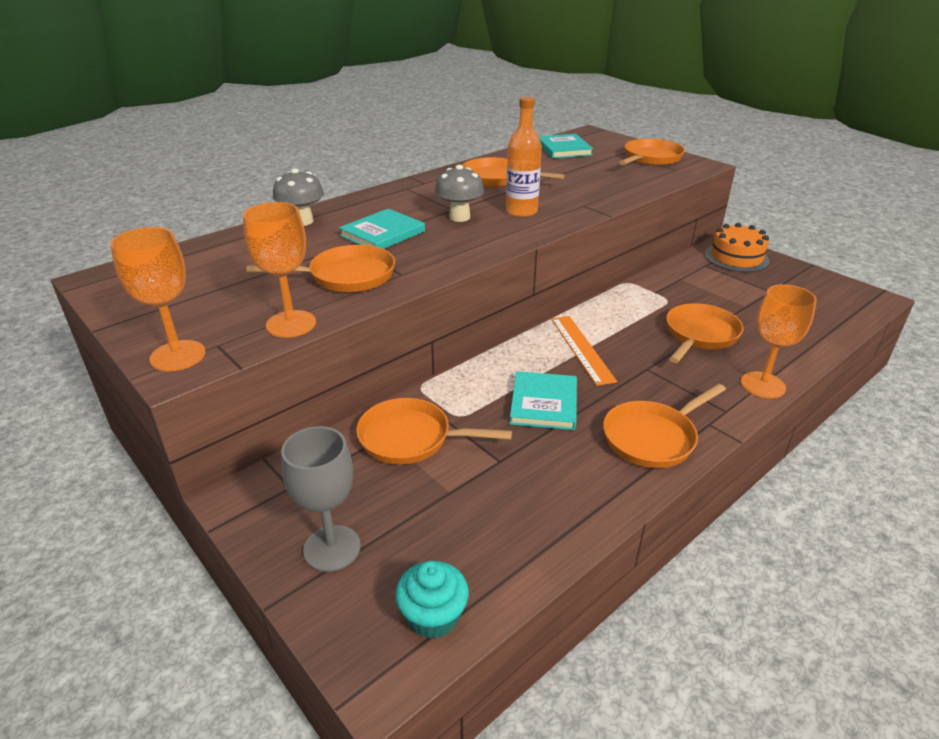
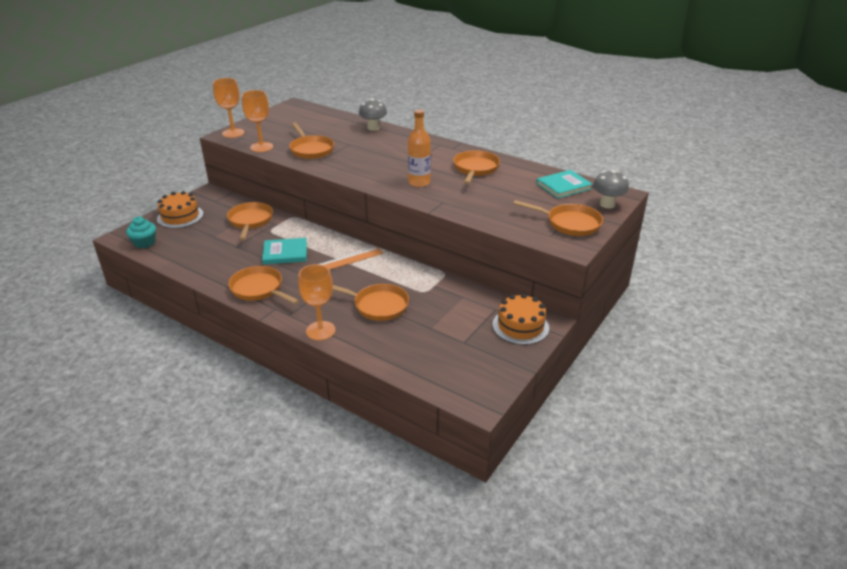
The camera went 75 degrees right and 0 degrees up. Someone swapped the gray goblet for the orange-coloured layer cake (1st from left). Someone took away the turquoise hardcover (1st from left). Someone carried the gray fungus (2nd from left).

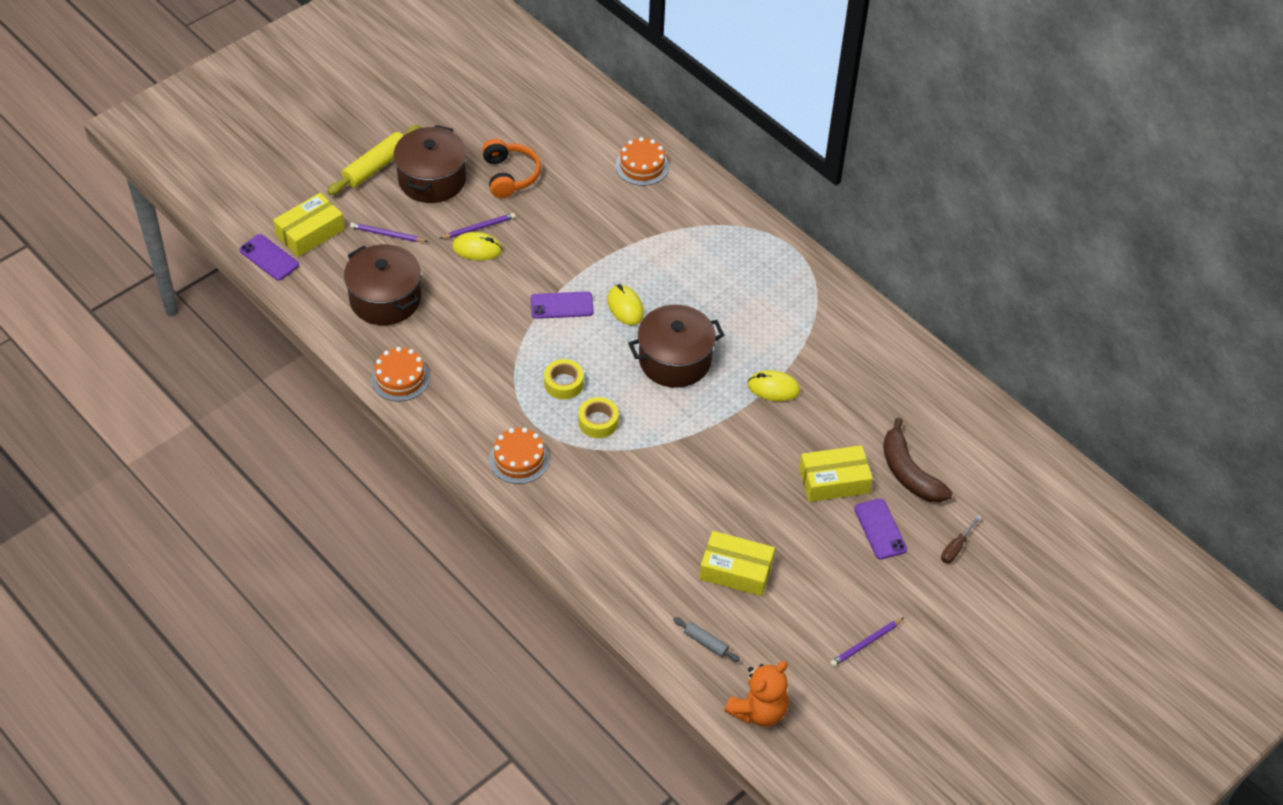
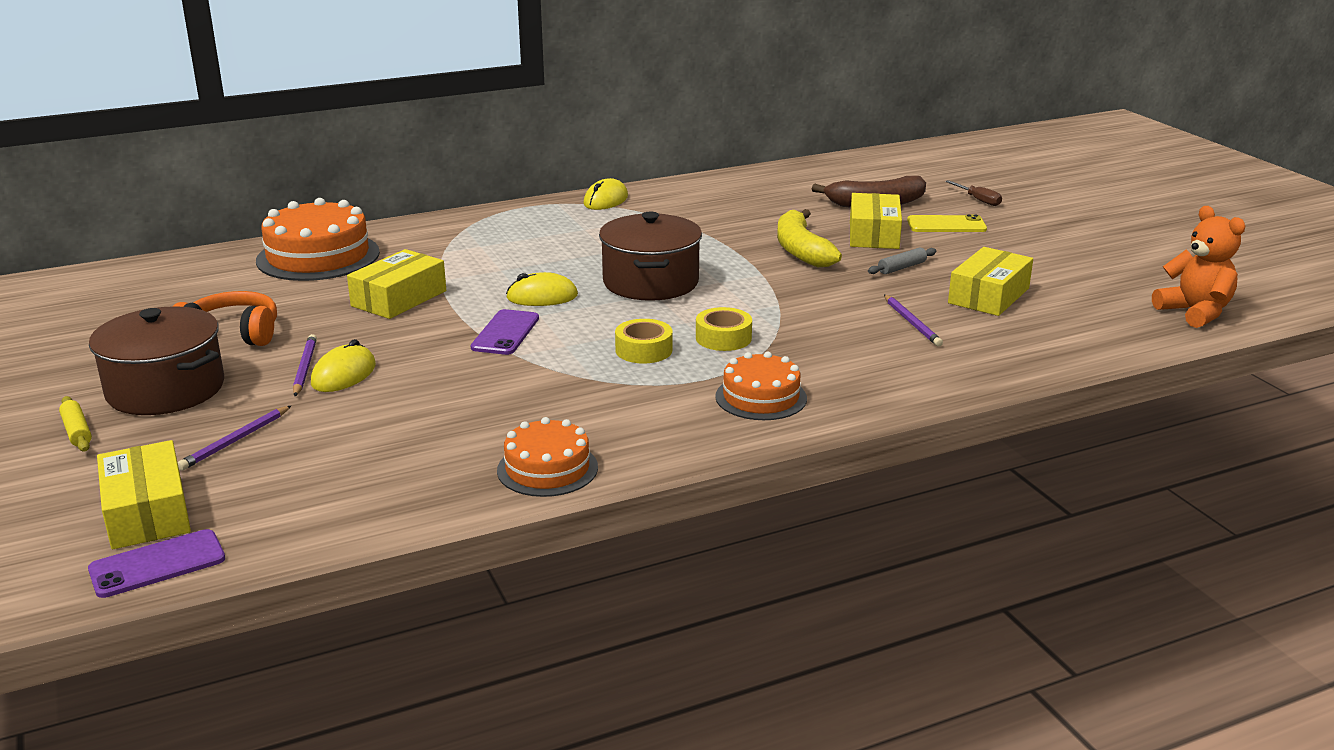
The camera went 70 degrees left and 25 degrees down. Someone scaled the bright yellow rolling pin by 0.53. Someone took away the russet stockpot (1st from left). Someone scaled the orange-coloured layer cake (3rd from left in the first image) by 1.65. Someone carried the gray rolling pin. Someone carried the bright yellow computer mouse (3rd from left). Someone carried the royal purple wooden pencil (3rd from left). Someone repainted the royal purple phone (3rd from left), which became the bright yellow phone. Someone put down the bright yellow parcel (2nd from left). Someone put down the bright yellow banana.

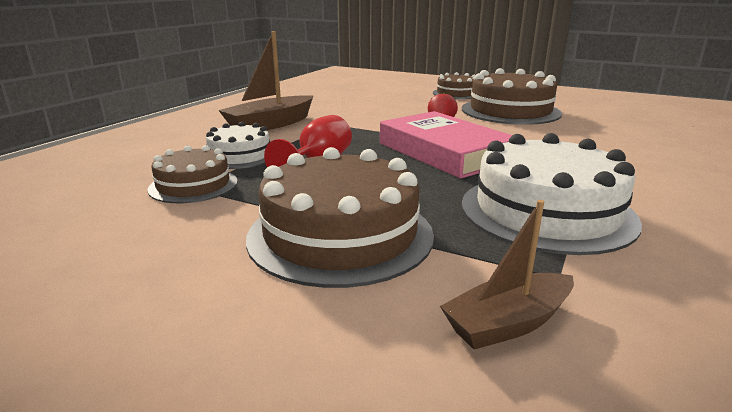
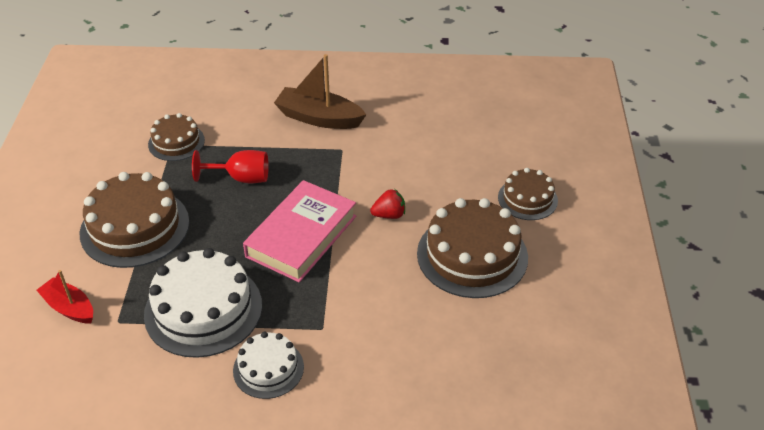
The camera went 65 degrees right and 20 degrees up. Someone carried the snow-white layer cake (1st from left in the first image). Someone repainted the russet boat (2nd from left), which became the red boat.

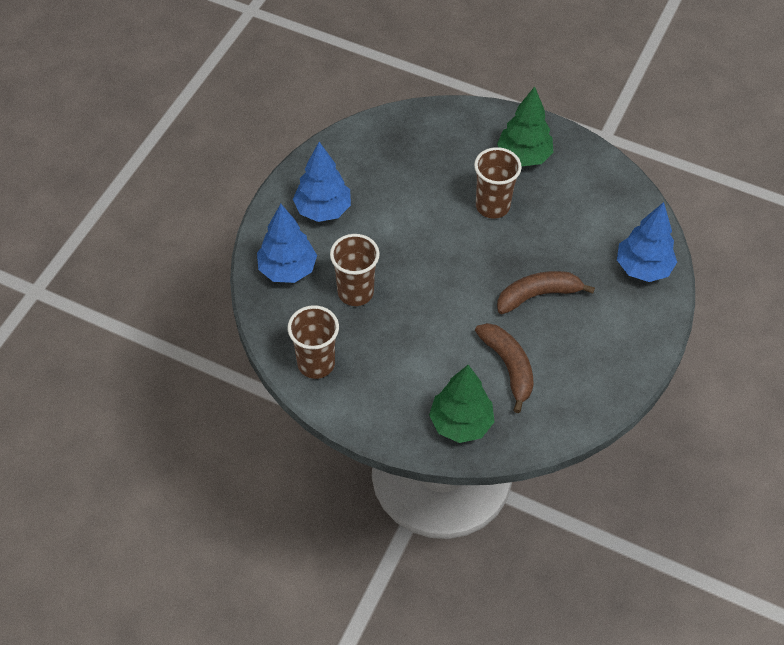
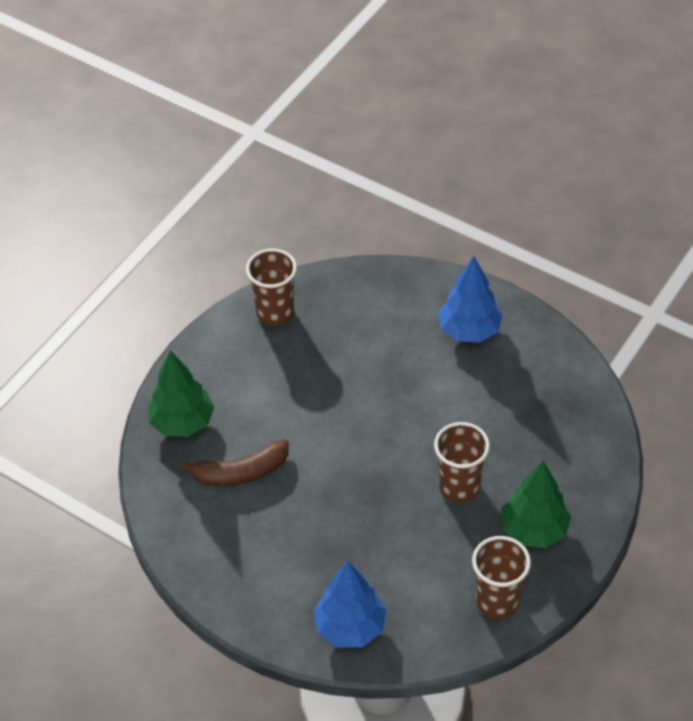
The camera went 100 degrees right and 5 degrees down. Someone took away the royal blue toy tree (1st from left). Someone carried the russet beaker (2nd from left in the first image). Someone took away the russet banana (2nd from left).

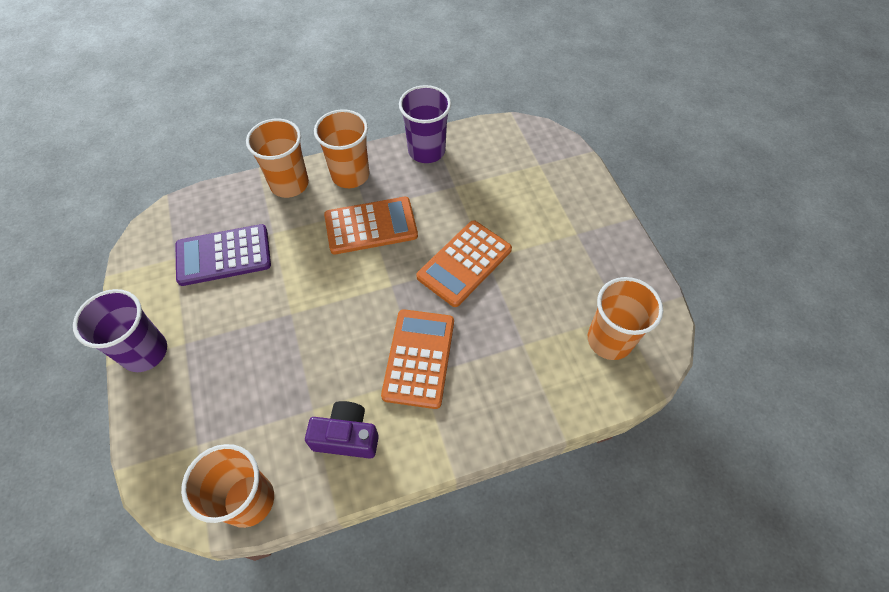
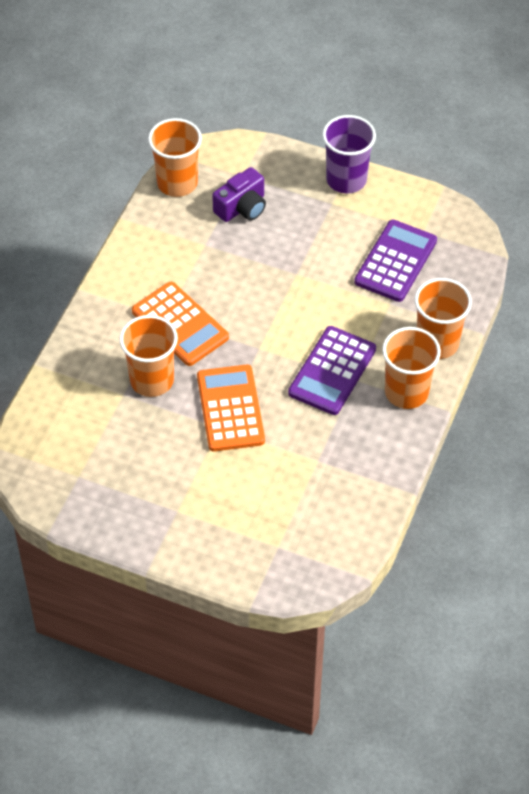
The camera went 130 degrees right and 5 degrees down. Someone carried the royal purple photo camera. Someone repainted the orange-coloured adding machine (1st from left), which became the royal purple adding machine (1st from left). Someone took away the royal purple beaker (2nd from left). Someone carried the orange-coloured beaker (4th from left in the first image).

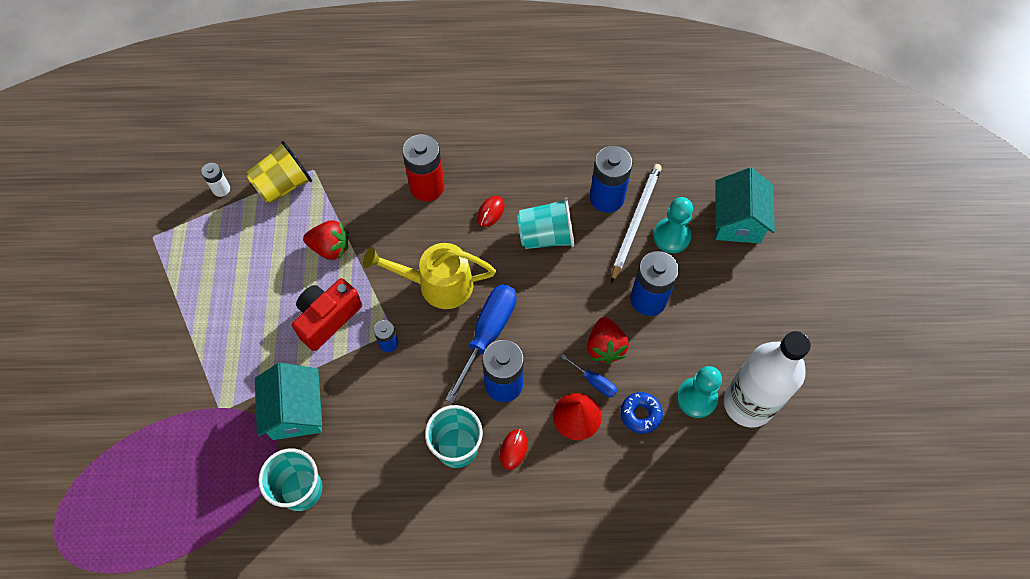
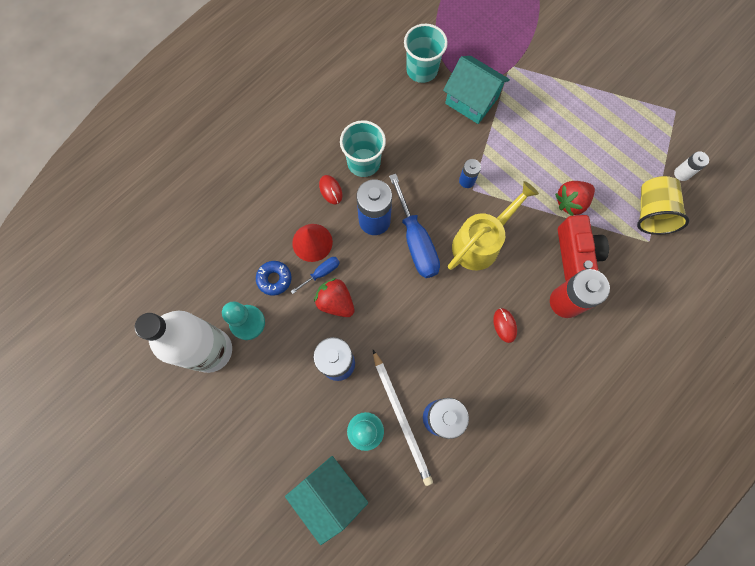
The camera went 135 degrees right and 10 degrees up. Someone carried the red photo camera. Someone took away the turquoise beaker (3rd from left). Someone rotated the royal blue hand screwdriver (2nd from left in the first image) by 150 degrees clockwise.

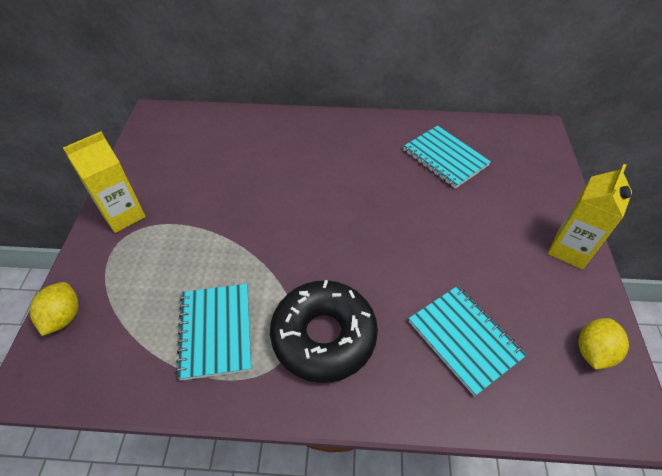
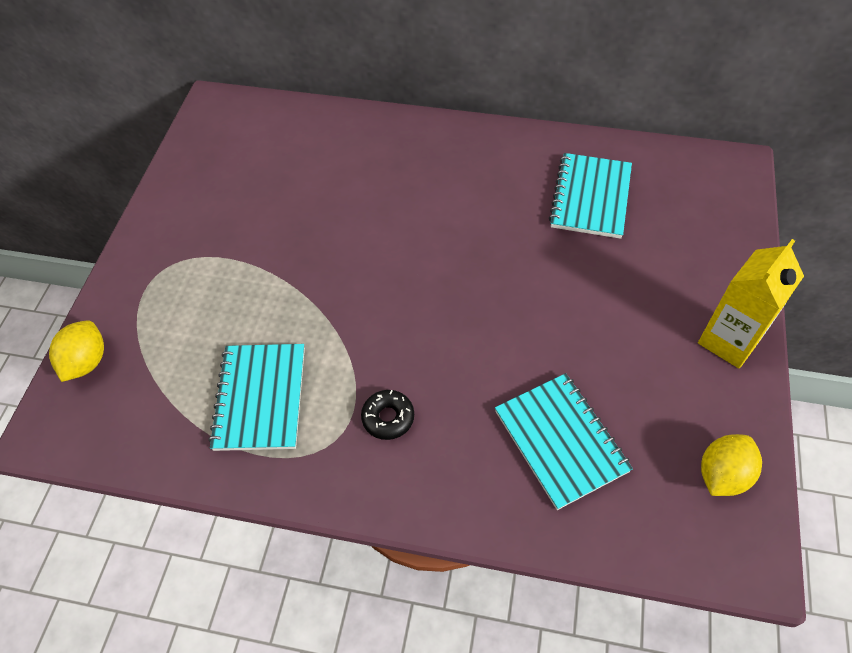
The camera went 10 degrees right and 5 degrees up. Someone took away the bright yellow milk carton (1st from left). Someone scaled the black donut by 0.41. Someone rotated the turquoise notepad (2nd from left in the first image) by 45 degrees clockwise.

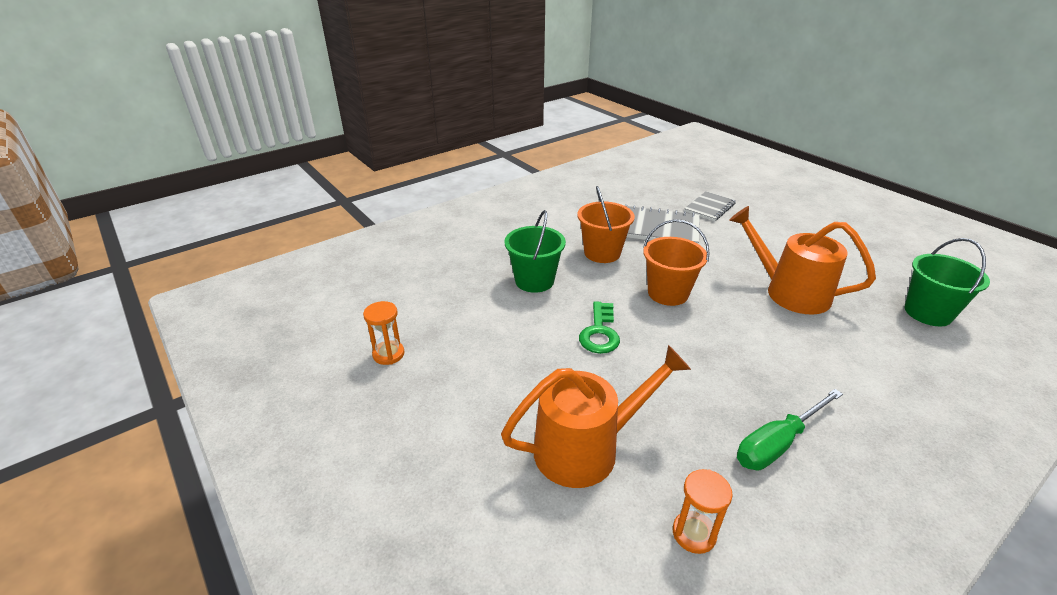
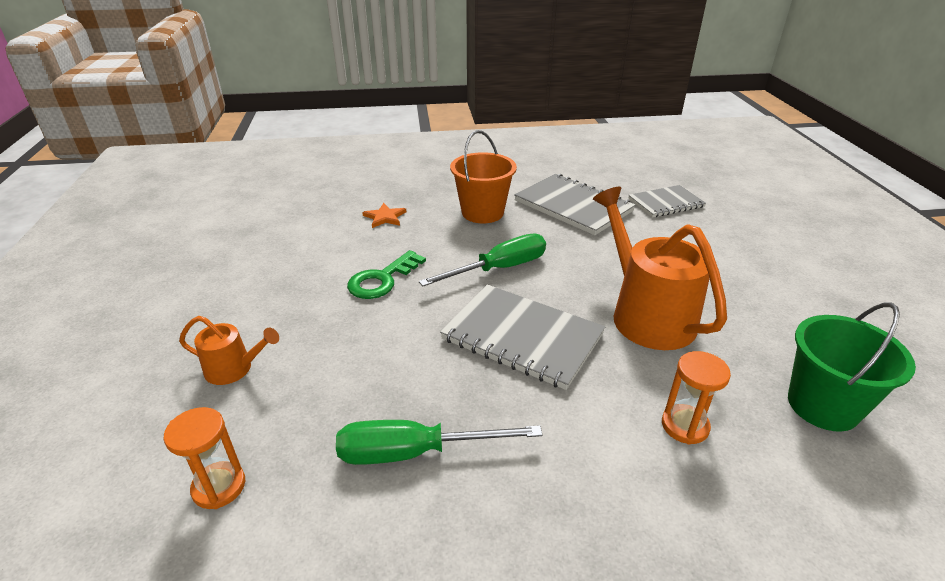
The camera went 30 degrees right and 0 degrees up. Someone carried the orange-coloured sandglass (1st from left in the first image). Someone scaled the orange-coloured sprinkling can (1st from left) by 0.50. Someone swapped the green bucket (1st from left) for the orange-coloured five-pointed star. Someone swapped the orange-coloured bucket (2nd from left) for the green hand screwdriver (2nd from left). Someone put down the gray notepad (1st from left).

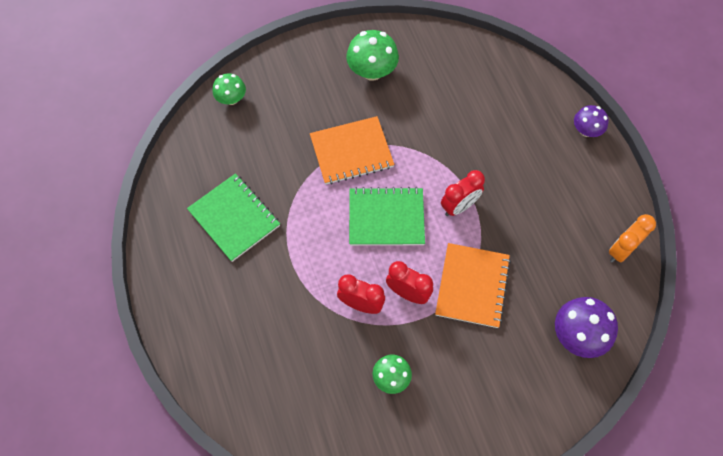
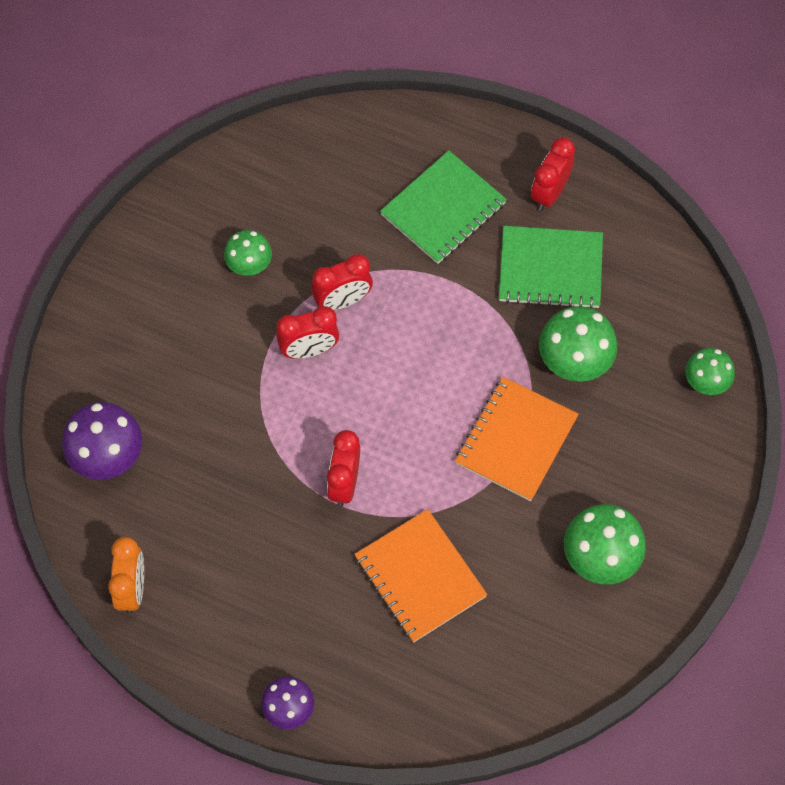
The camera went 135 degrees right and 0 degrees up. Someone carried the green notepad (2nd from left in the first image). Someone carried the orange-coloured notepad (2nd from left in the first image). Someone put down the red alarm clock (4th from left). Someone put down the green fungus (2nd from left).

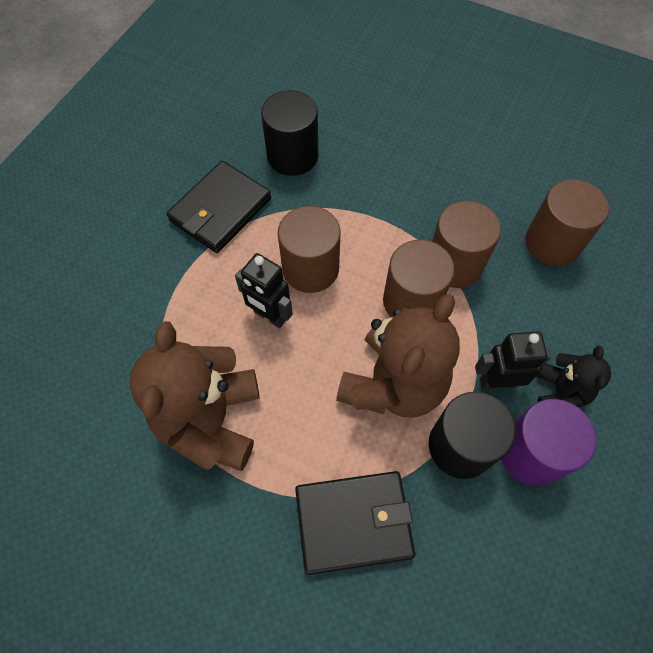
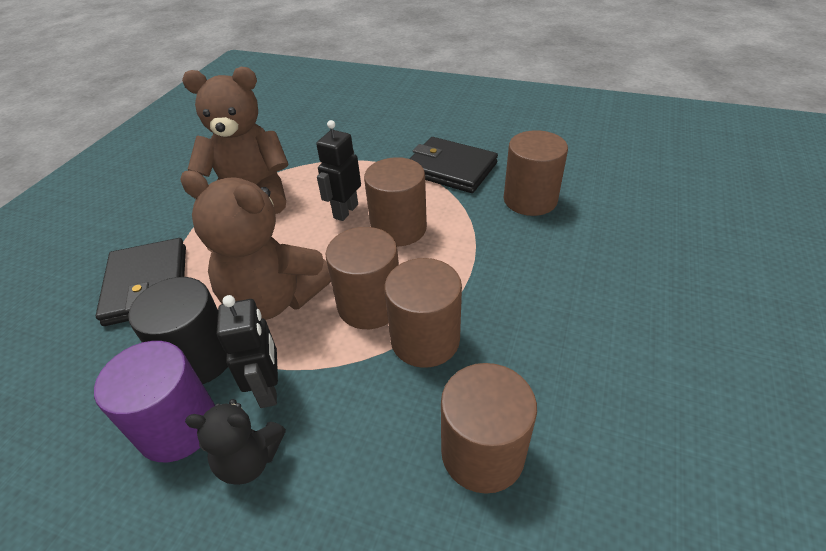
The camera went 85 degrees right and 20 degrees down. Someone repainted the black cylinder shape (1st from left), which became the russet cylinder shape (5th from left).

